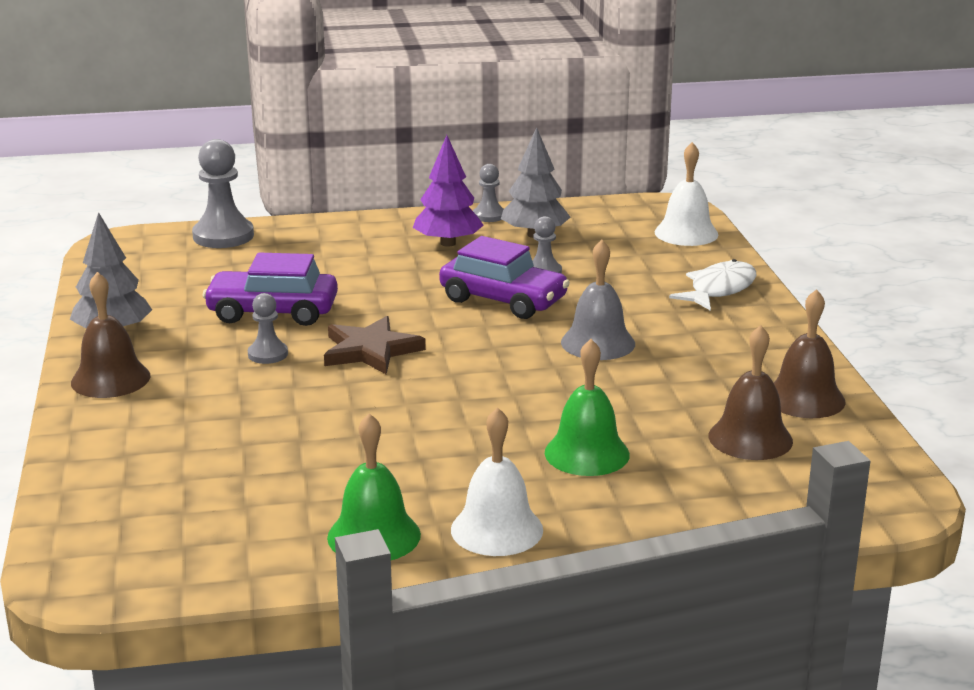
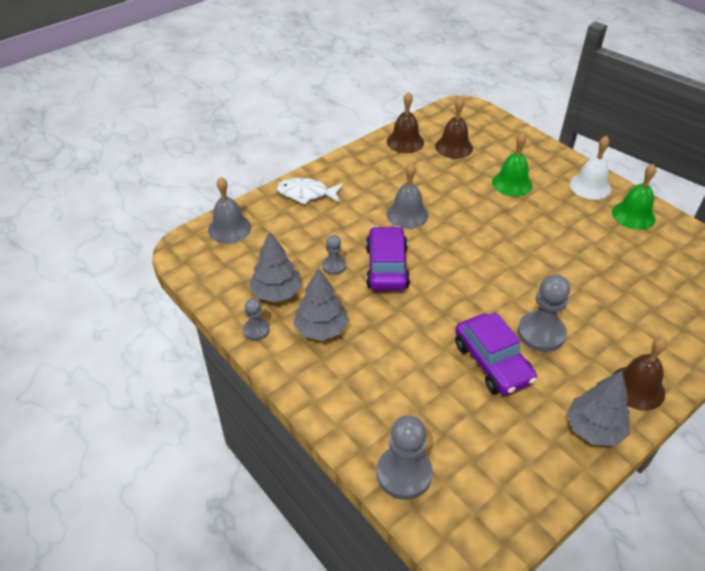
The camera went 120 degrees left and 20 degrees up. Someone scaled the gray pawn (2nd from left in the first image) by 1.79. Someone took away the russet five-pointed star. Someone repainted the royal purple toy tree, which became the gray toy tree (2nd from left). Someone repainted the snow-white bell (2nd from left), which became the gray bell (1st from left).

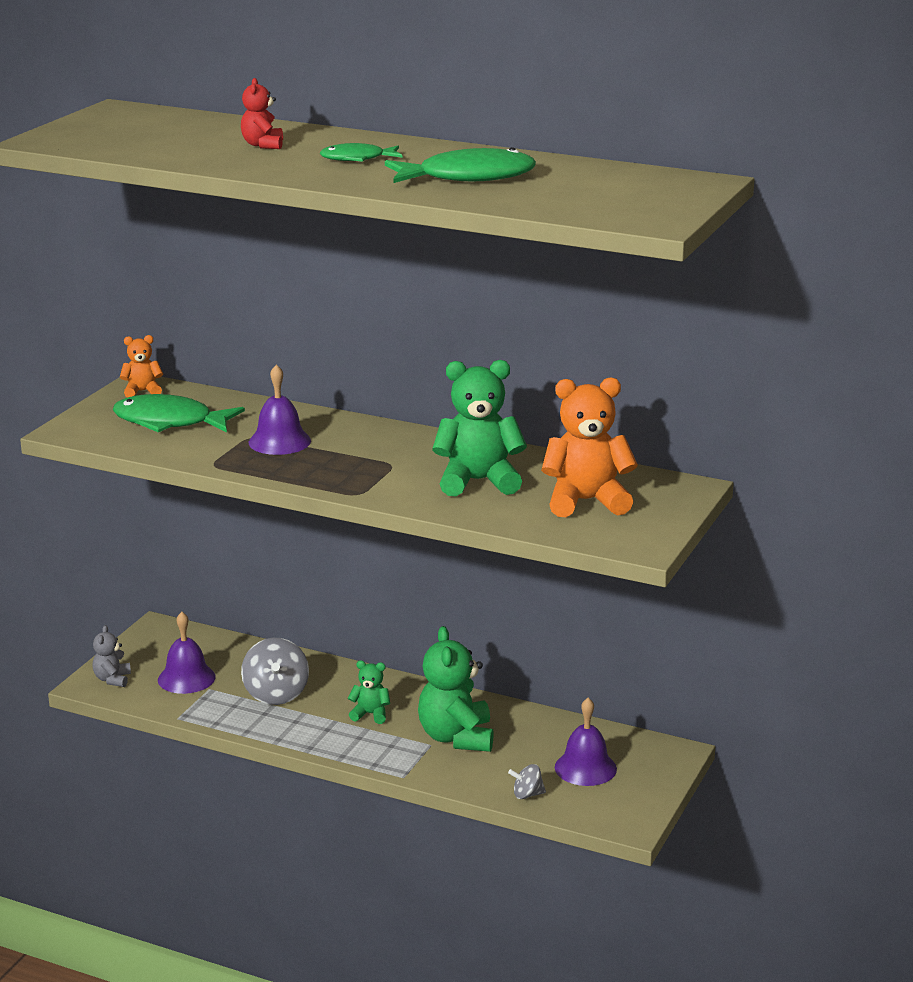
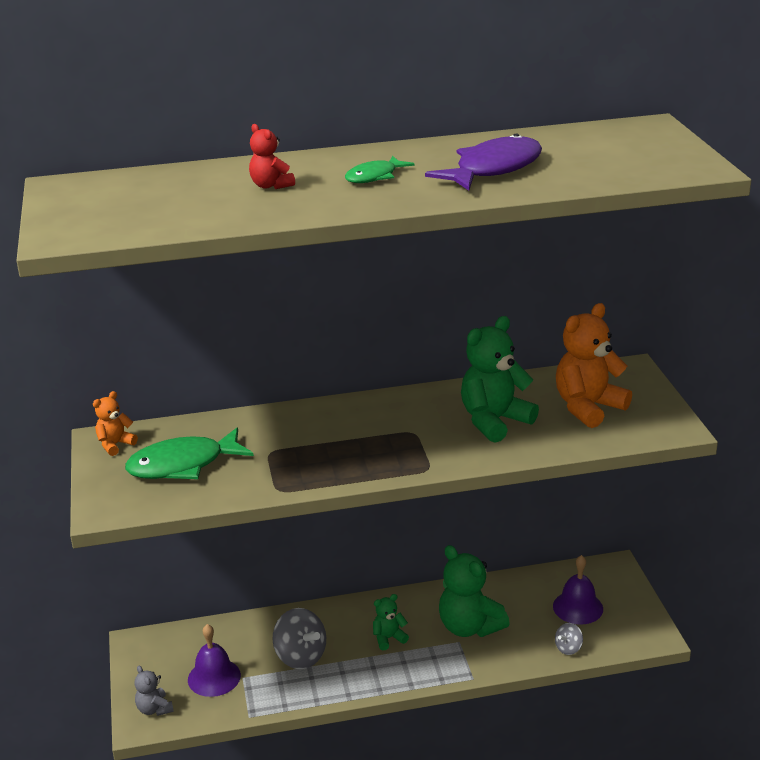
The camera went 35 degrees left and 5 degrees up. Someone took away the royal purple bell (2nd from left). Someone repainted the green toy fish (3rd from left), which became the royal purple toy fish.

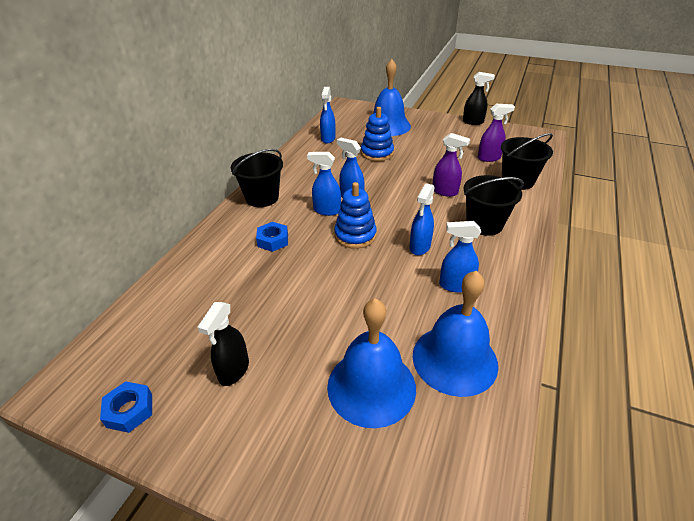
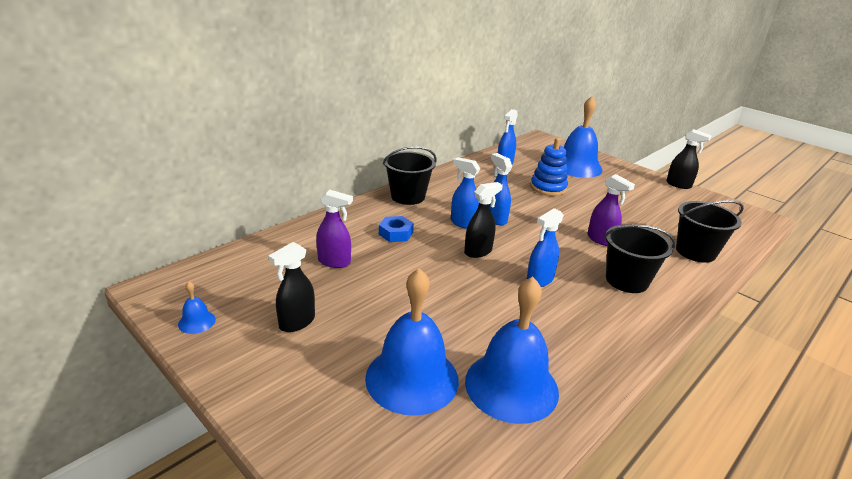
The camera went 20 degrees right and 10 degrees down. Someone swapped the royal blue hex nut (1st from left) for the royal blue bell (1st from left). Someone swapped the royal blue stacking rings (1st from left) for the black spray bottle (2nd from left). Someone took away the royal blue spray bottle (5th from left). Someone carried the royal purple spray bottle (2nd from left in the first image).

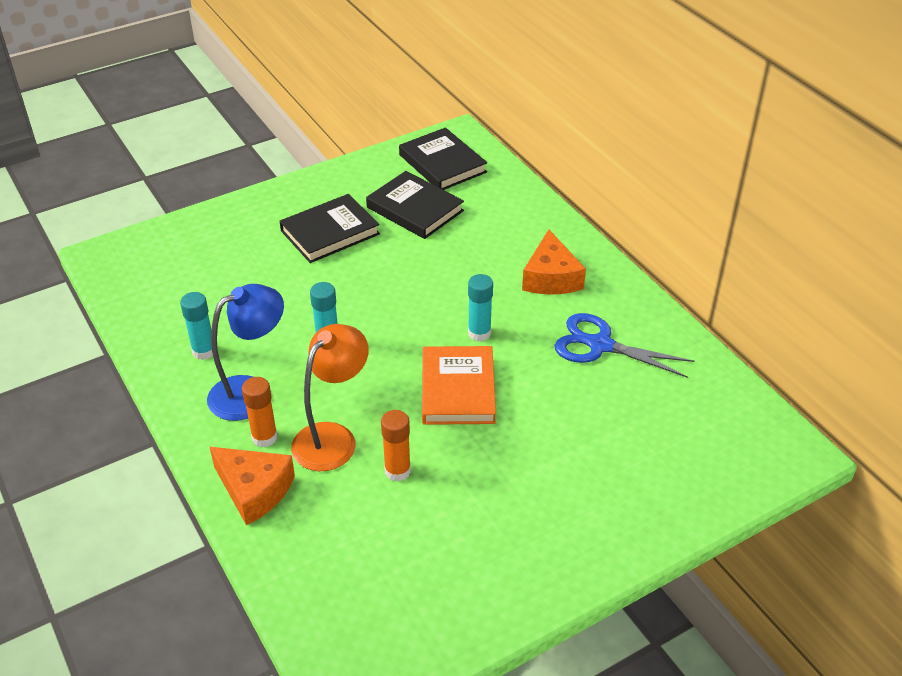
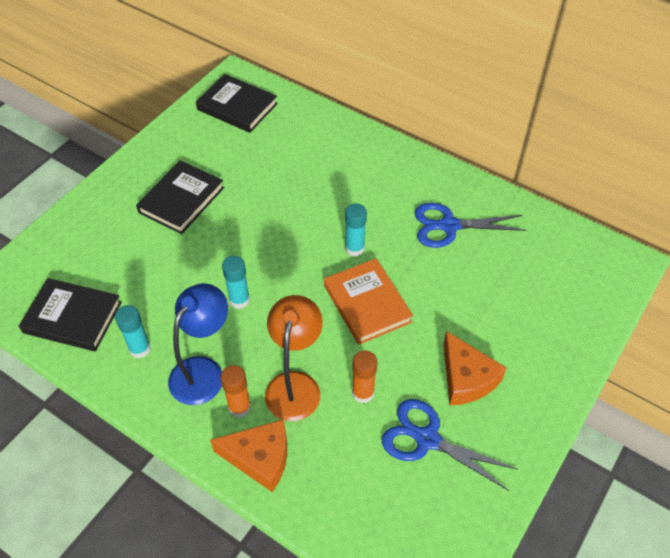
The camera went 25 degrees left and 10 degrees up. Someone carried the black hardcover (2nd from left in the first image). Someone carried the orange-coloured cheese (2nd from left). Someone put down the royal blue pair of scissors (1st from left).

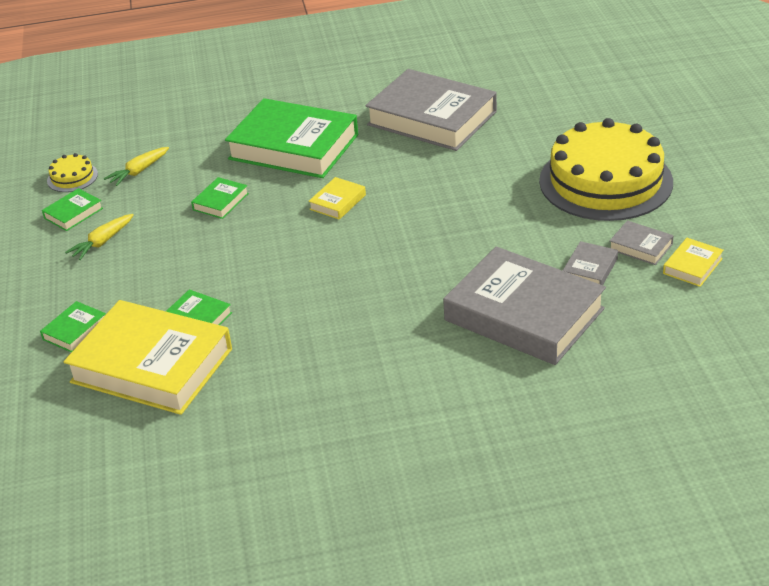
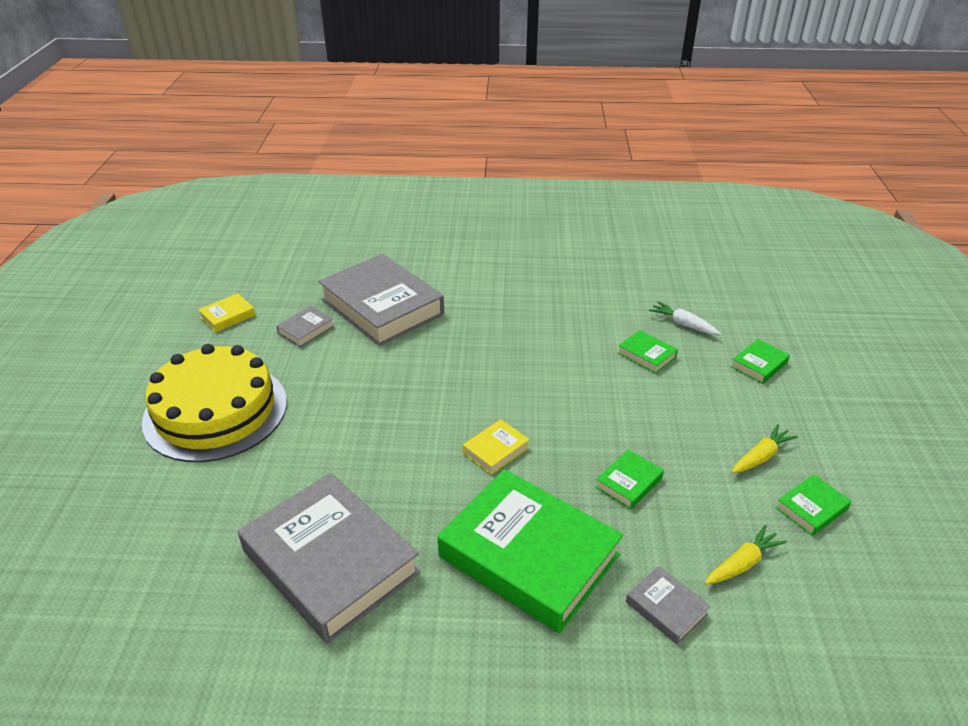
The camera went 170 degrees left and 0 degrees up. Someone took away the bright yellow layer cake (1st from left). Someone swapped the bright yellow hardcover (1st from left) for the snow-white root vegetable. Someone carried the gray hardcover (4th from left).

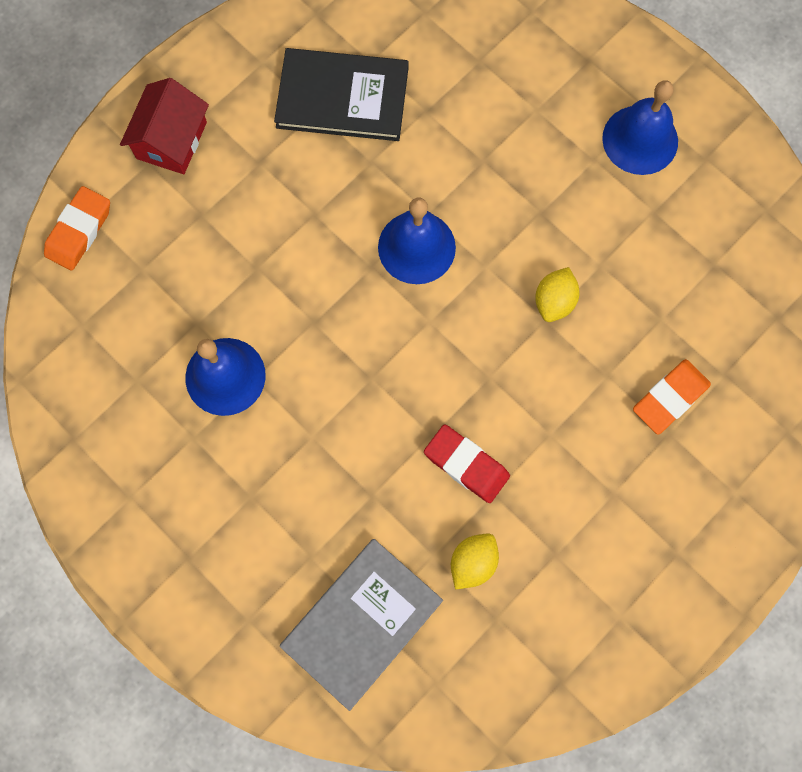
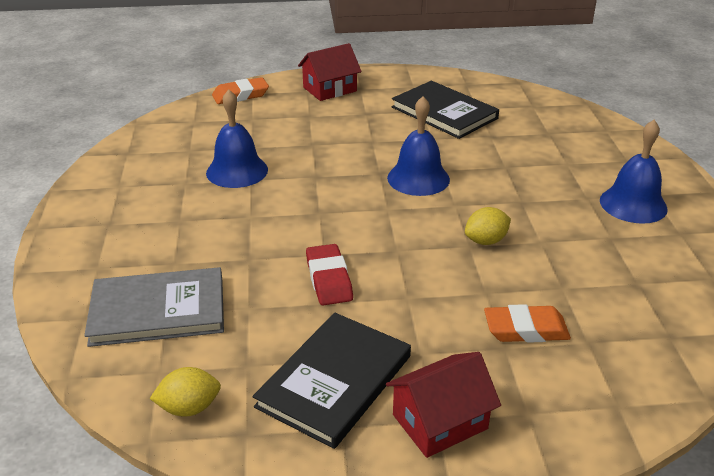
The camera went 40 degrees right and 40 degrees down. Someone carried the bright yellow toy lemon (1st from left). Someone put down the black hardcover (1st from left). Someone put down the red house (2nd from left).

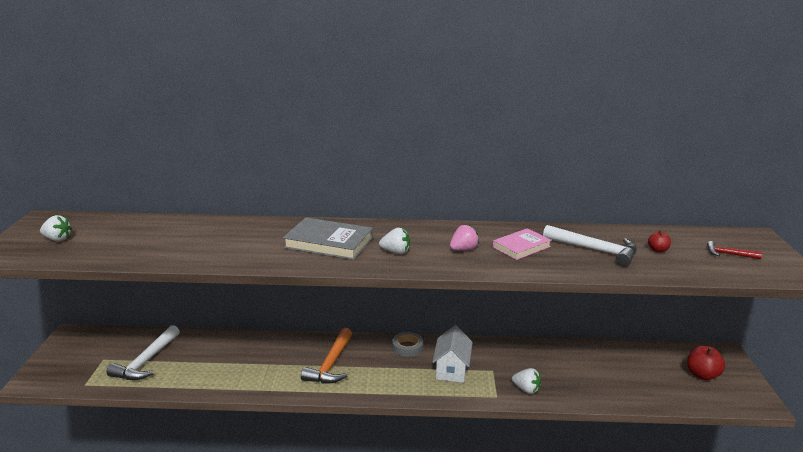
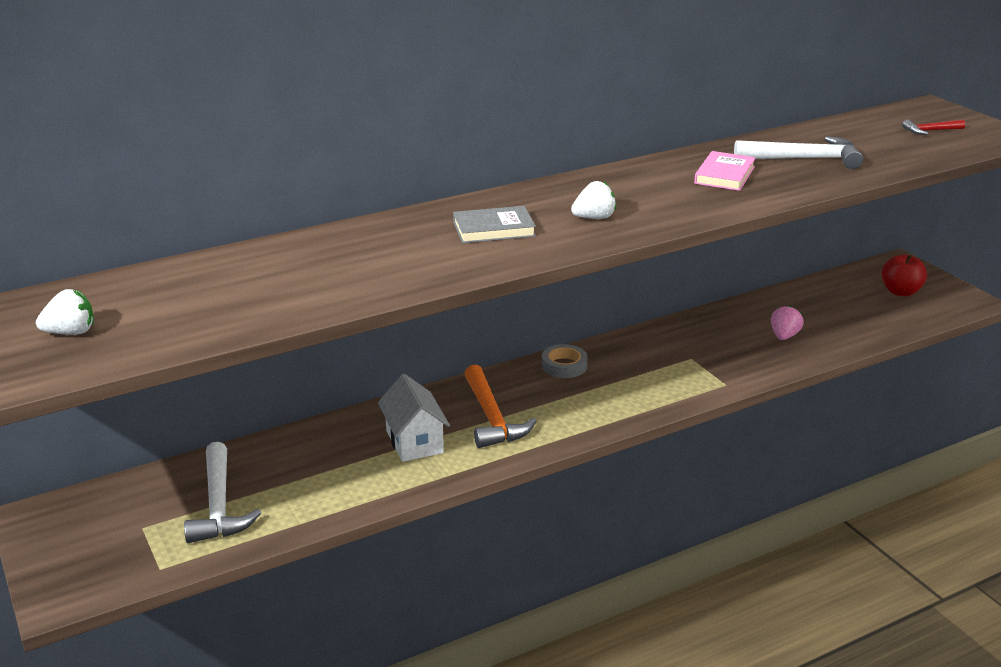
The camera went 30 degrees left and 5 degrees up. Someone scaled the gray hardcover by 0.65. Someone carried the snow-white house. Someone carried the pink strawberry. Someone took away the snow-white strawberry (3rd from left). Someone took away the red apple fruit (1st from left).

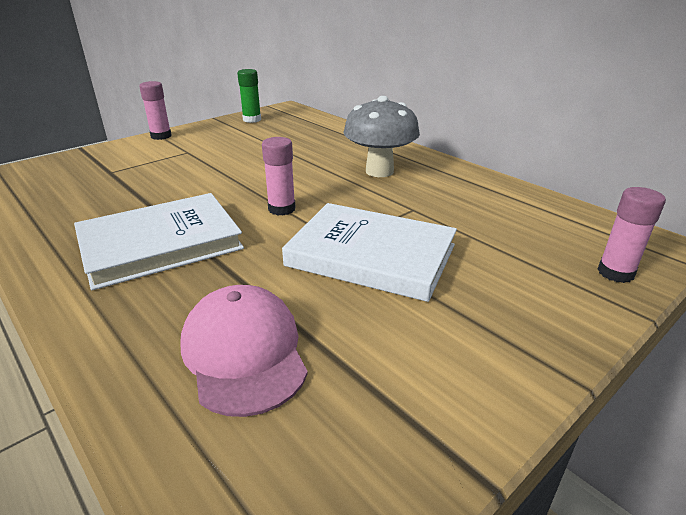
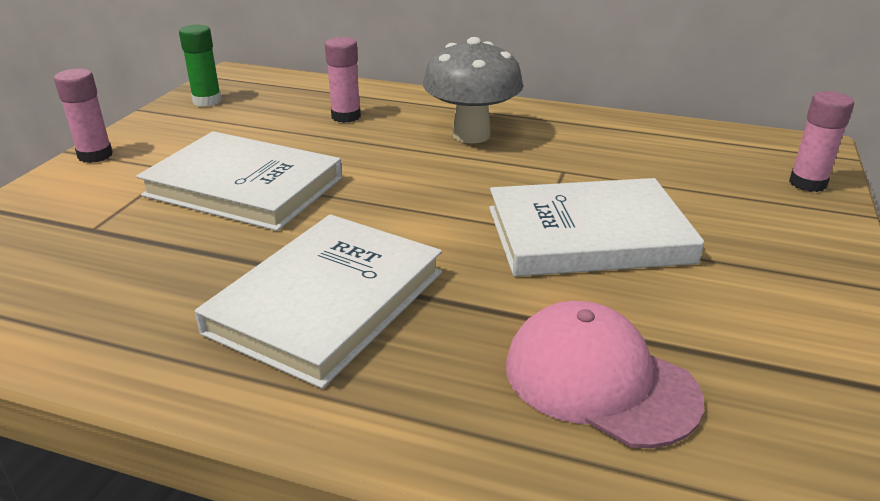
The camera went 30 degrees left and 0 degrees up. Someone carried the pink glue (2nd from left). Someone put down the snow-white hardcover (1st from left).

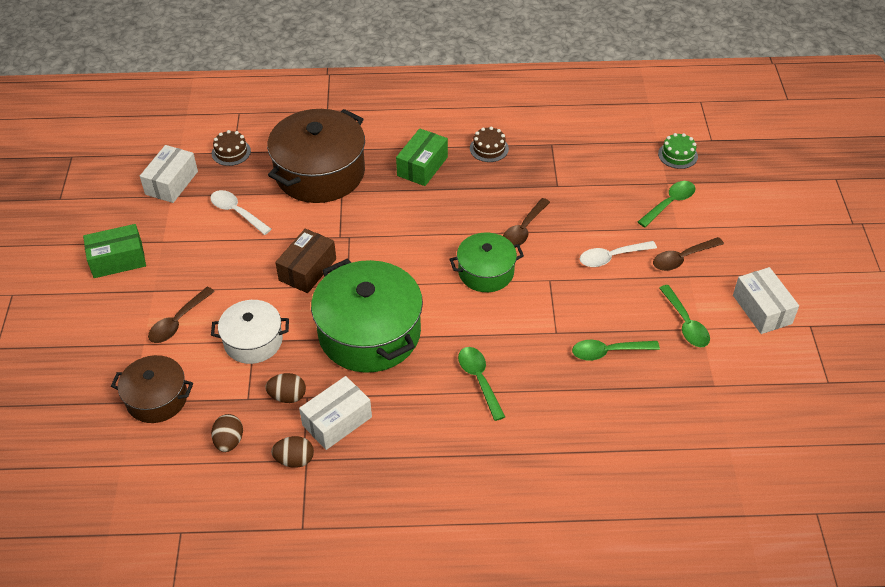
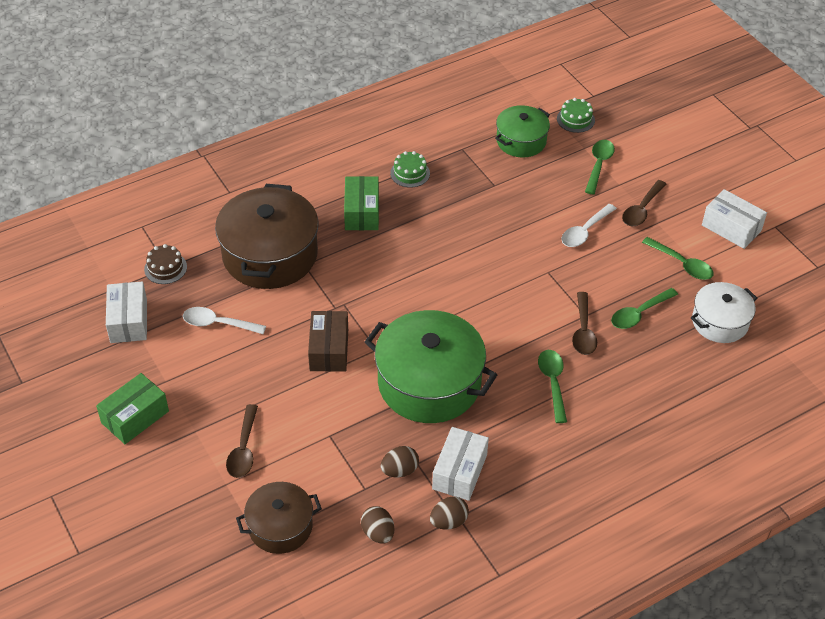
The camera went 30 degrees left and 0 degrees up. Someone carried the snow-white stockpot. Someone carried the green stockpot (2nd from left). Someone rotated the green tablespoon (1st from left) by 45 degrees clockwise. Someone repainted the russet layer cake (2nd from left), which became the green layer cake (1st from left). Someone carried the russet tablespoon (2nd from left).

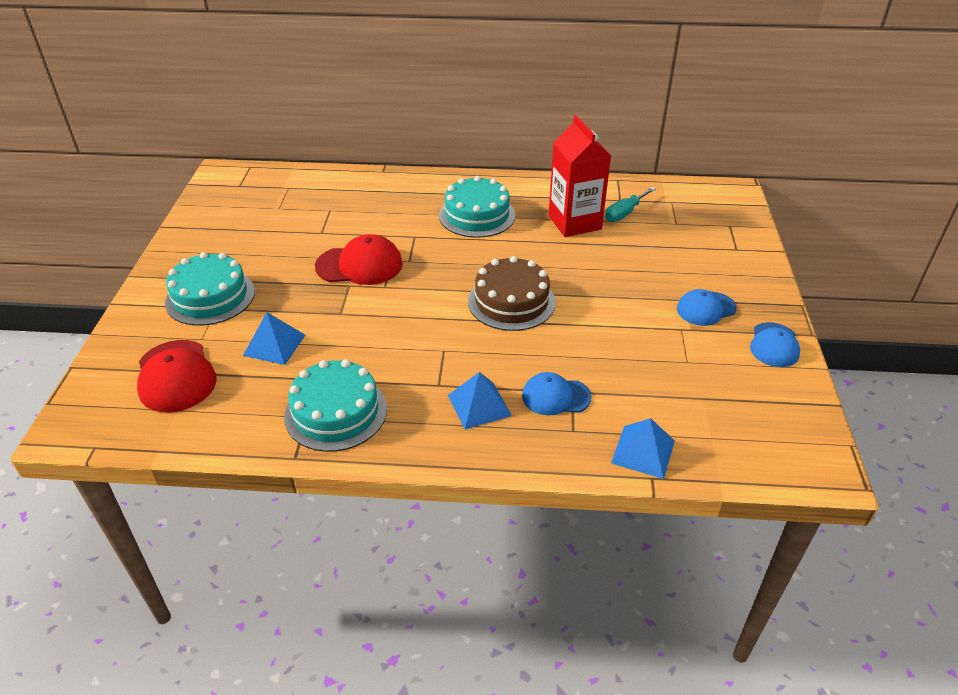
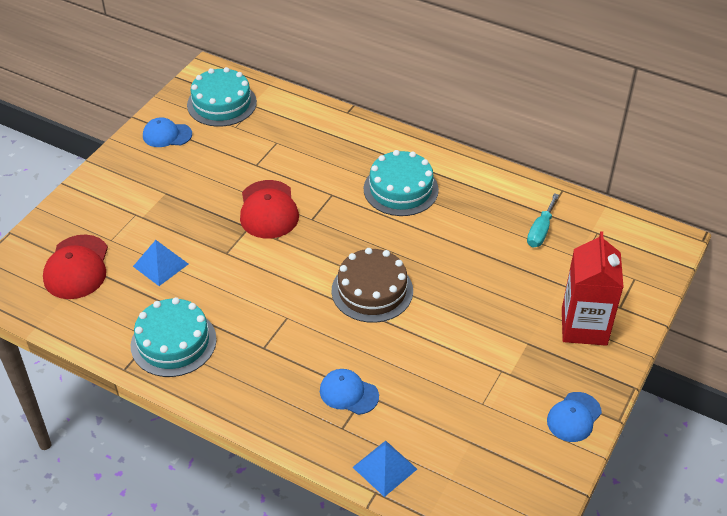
The camera went 25 degrees right and 5 degrees up. Someone carried the turquoise layer cake (1st from left in the first image). Someone rotated the red cap (2nd from left) by 60 degrees clockwise. Someone took away the royal blue pyramid shape (2nd from left). Someone carried the red milk carton. Someone rotated the turquoise hand screwdriver by 45 degrees counterclockwise. Someone carried the royal blue cap (2nd from left in the first image).

